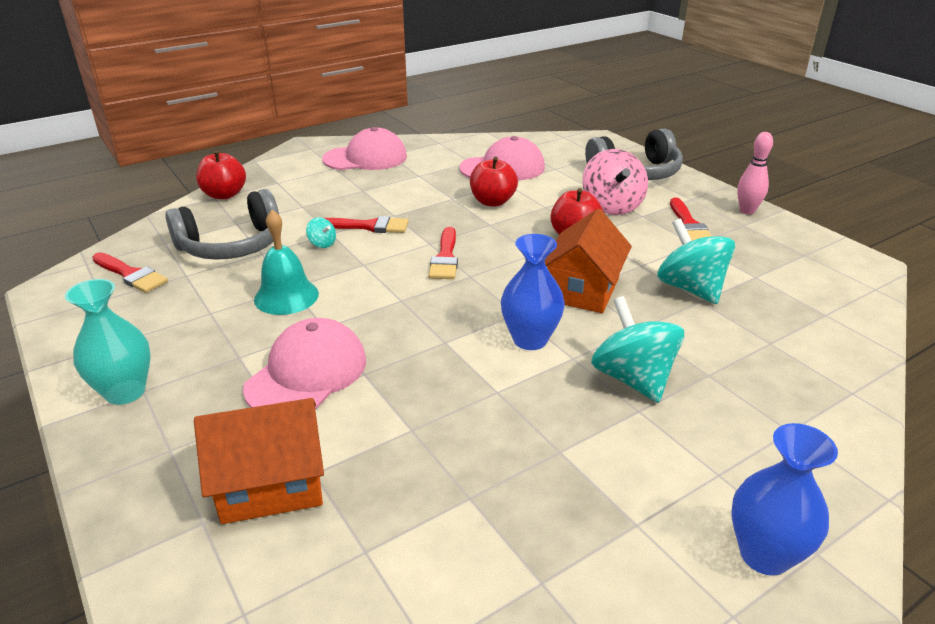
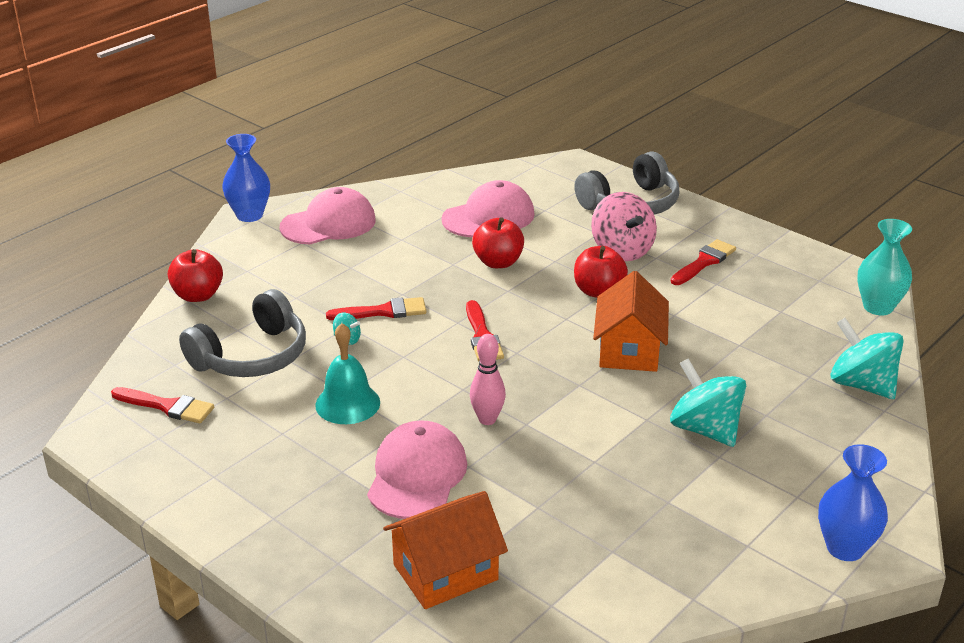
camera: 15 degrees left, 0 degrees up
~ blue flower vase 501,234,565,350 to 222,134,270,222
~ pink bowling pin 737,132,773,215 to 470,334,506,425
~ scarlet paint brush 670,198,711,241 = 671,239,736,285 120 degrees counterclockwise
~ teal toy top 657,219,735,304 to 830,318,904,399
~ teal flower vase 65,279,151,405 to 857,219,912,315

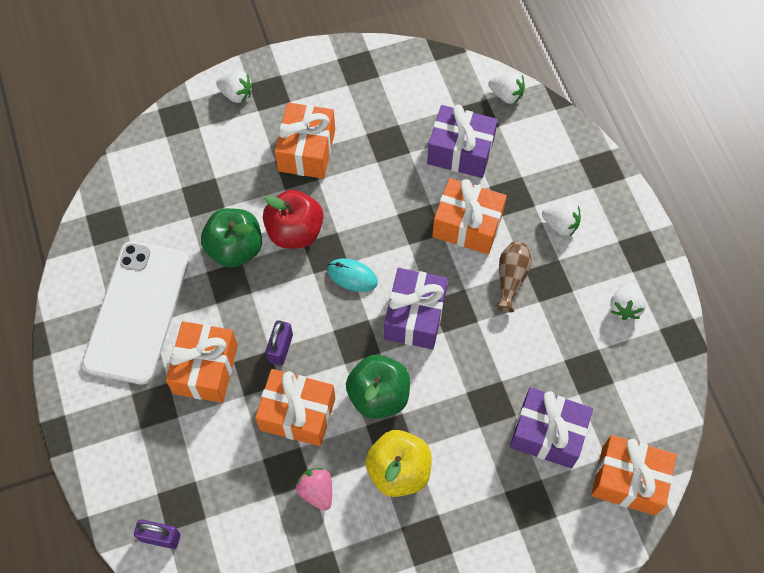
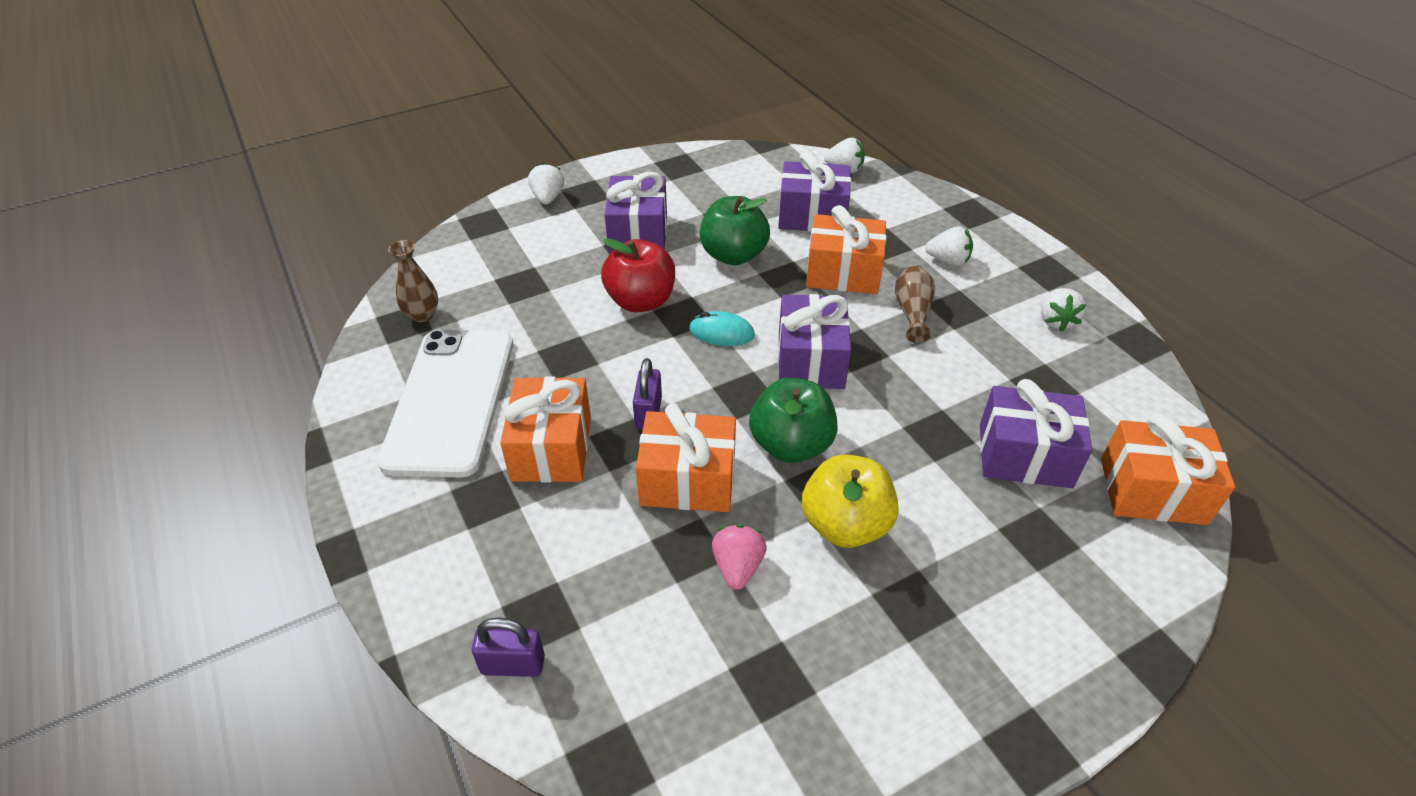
camera: 10 degrees left, 20 degrees down
+ russet flower vase 388,240,438,322
~ white berry 216,71,253,103 = 528,163,564,205 105 degrees counterclockwise
~ orange-coloured gift 275,102,335,179 to violet gift 605,172,667,253
~ leaf-green apple 201,208,262,268 to 700,196,770,265
~ pink berry 296,468,332,511 = 712,525,767,590 45 degrees clockwise

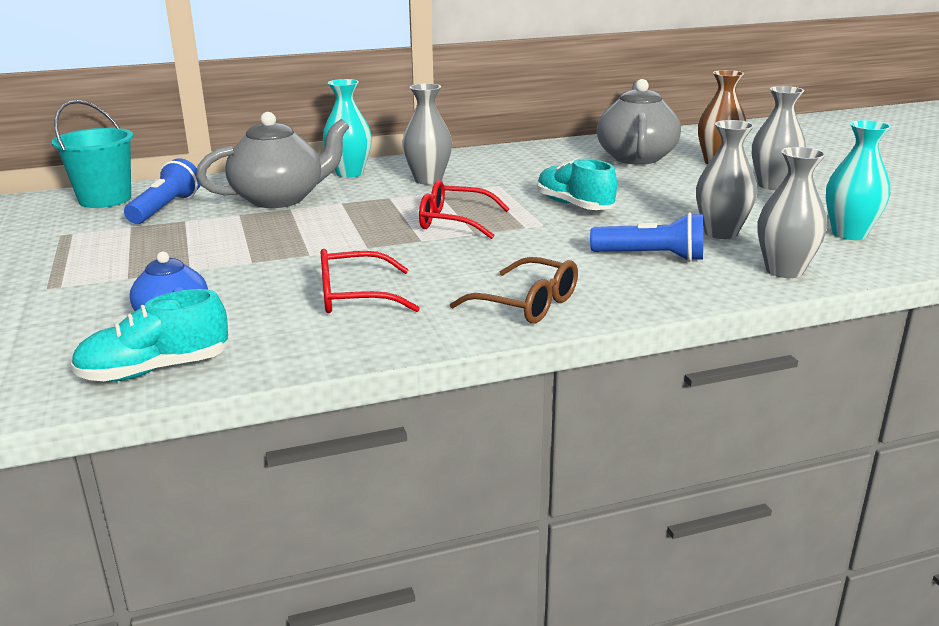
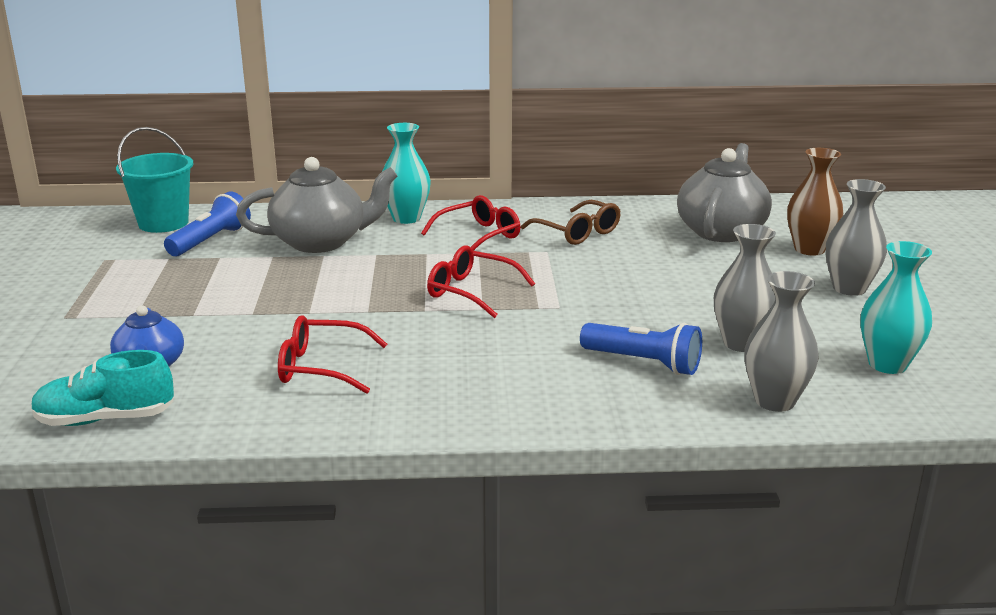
camera: 15 degrees right, 0 degrees up
~ grey flower vase 402,83,452,185 to scarlet glasses 421,195,521,251
~ russet glasses 450,257,578,324 to 521,200,621,245
- teal sneaker 537,158,617,210

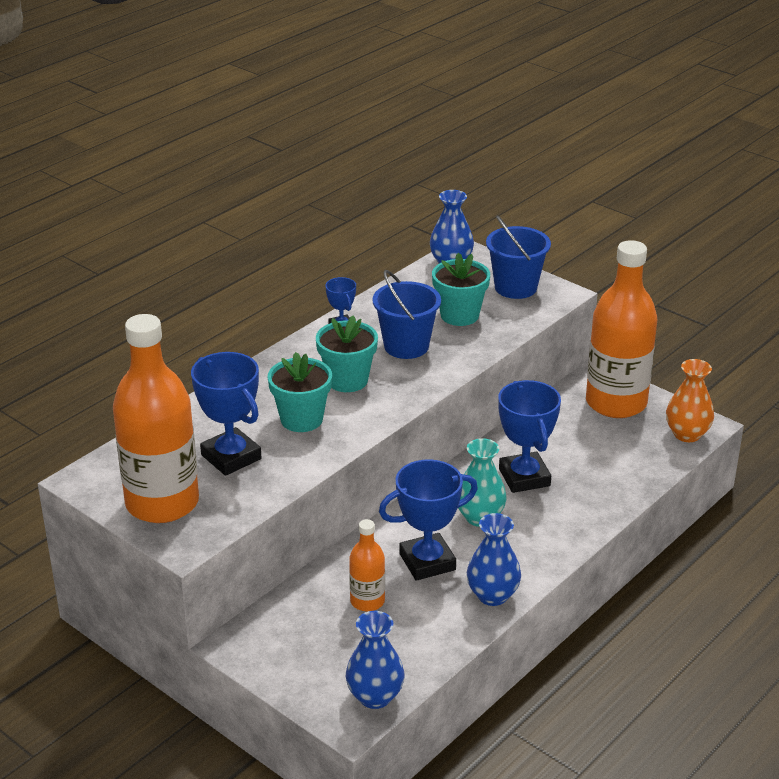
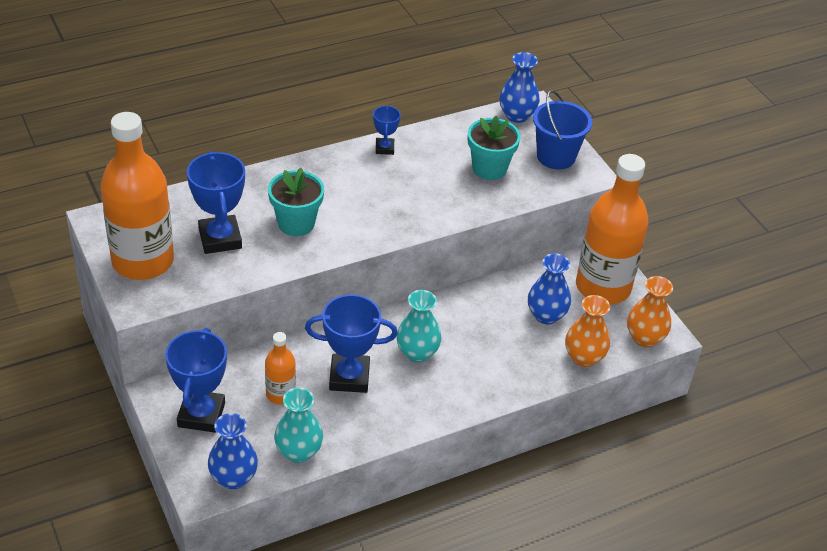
camera: 20 degrees right, 10 degrees up
~ blue prize cup 499,380,561,493 to 165,328,227,433
+ teal flower vase 274,387,323,463
~ blue flower vase 466,513,521,606 to 528,253,571,324
+ orange-coloured flower vase 565,295,610,367
- teal plant pot 316,316,378,392
- blue bucket 373,270,441,359

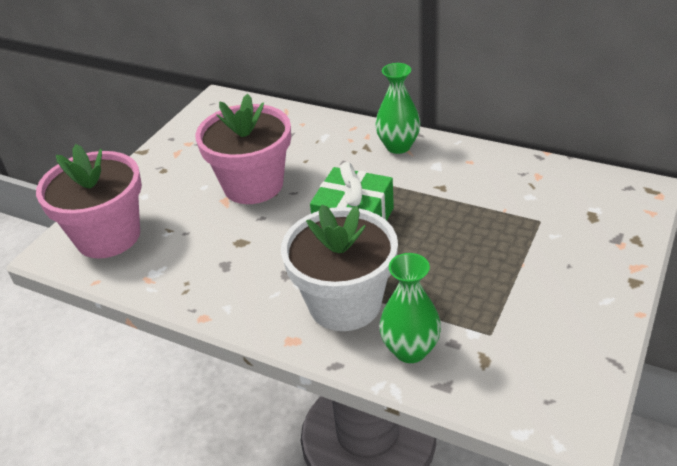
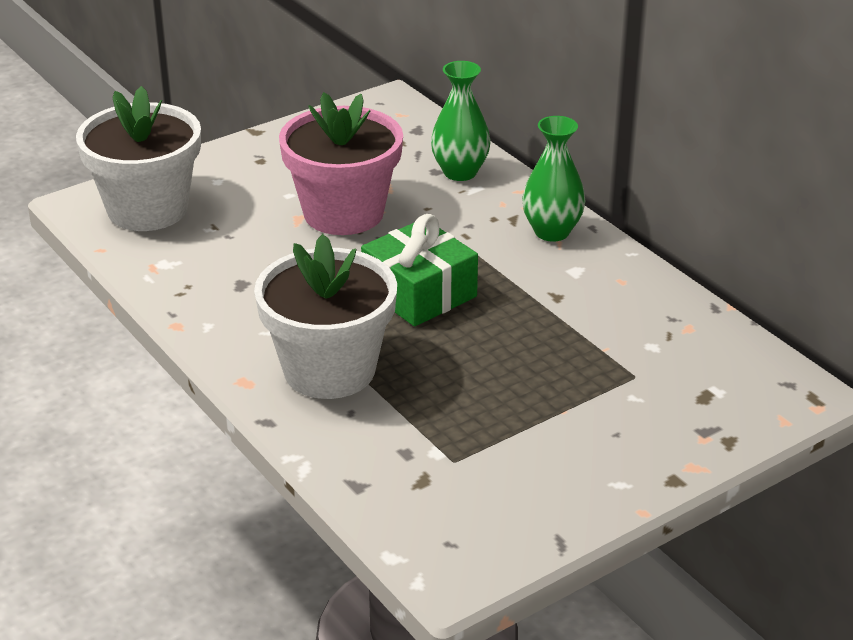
camera: 25 degrees right, 5 degrees down
~ pink plant pot 36,144,142,258 to white plant pot 76,86,201,231
~ leaf-green flower vase 379,253,441,363 to 431,61,491,181

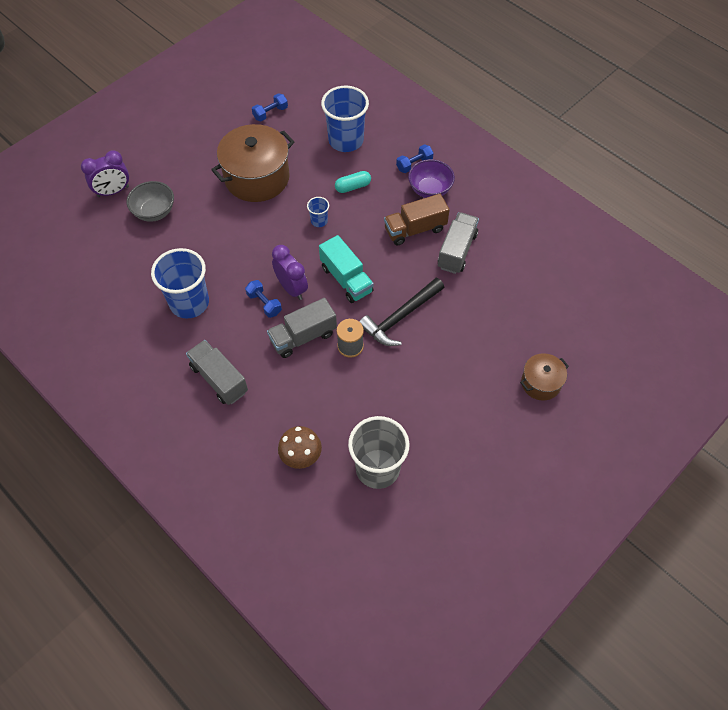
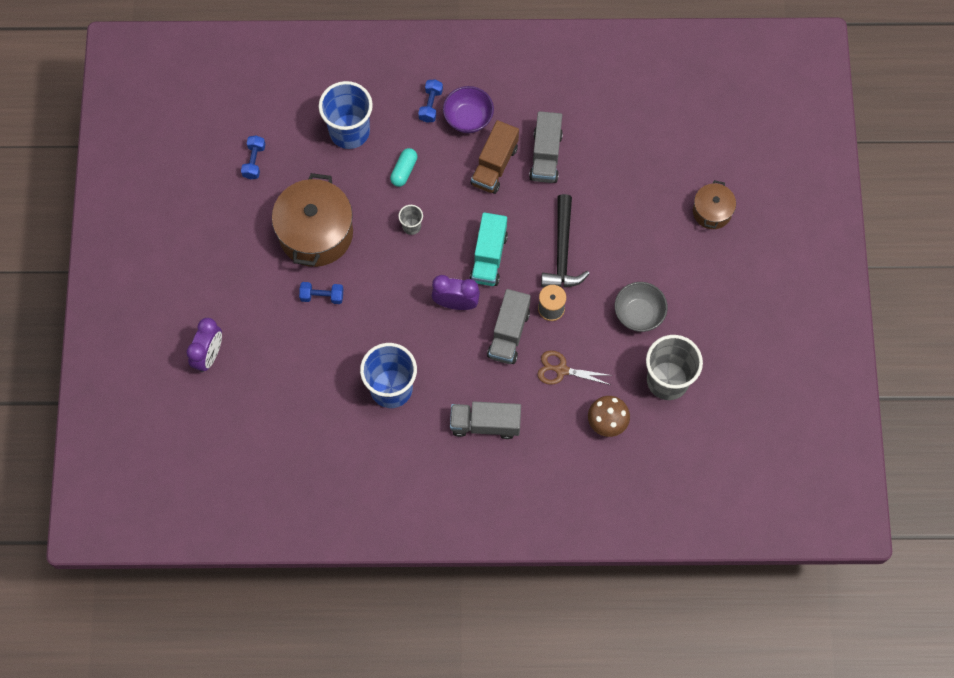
camera: 45 degrees left, 10 degrees up
~ blue free weight 245,280,282,318 to 299,282,343,304
~ blue beaker 307,197,329,227 to grey beaker 399,205,423,235
~ teal lorry 319,235,374,303 = 470,212,508,286 90 degrees clockwise
~ grey lorry 438,212,479,274 = 529,111,563,183 150 degrees counterclockwise
+ russet scissors 537,350,613,385
~ grey serving bowl 127,181,174,222 to 615,282,668,332

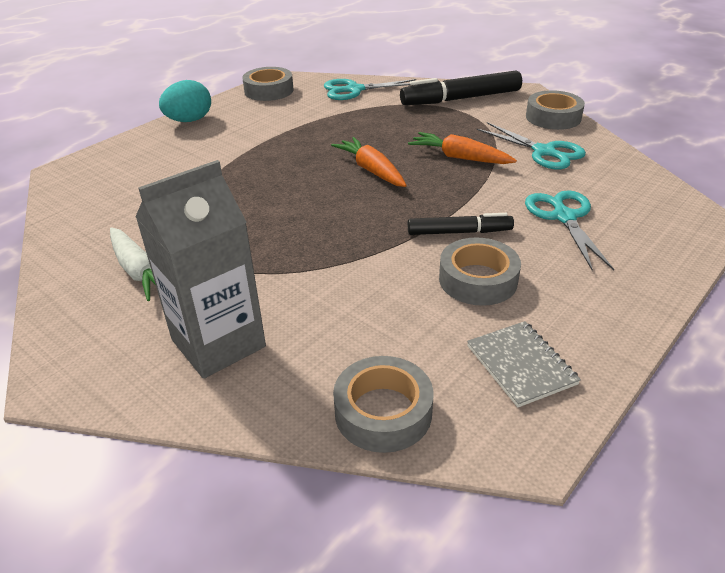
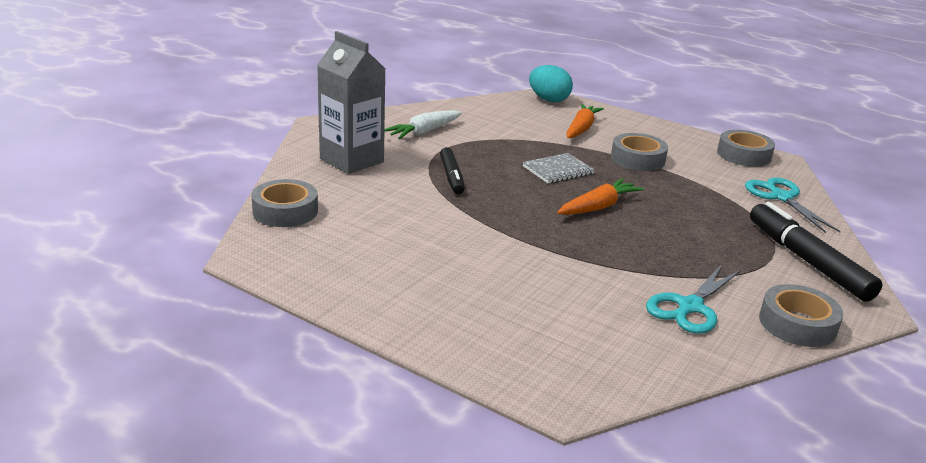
camera: 80 degrees right, 10 degrees down
~ ebony marker pen 408,213,514,235 to 440,147,465,194
~ grey notebook 467,321,581,407 to 523,153,595,183
~ teal egg shape 159,80,211,122 to 529,65,573,102
~ orange-coloured root vegetable 408,132,517,164 to 567,104,604,138
~ grey sticky tape 439,237,521,306 to 611,133,668,171
- teal scissors 525,190,614,271

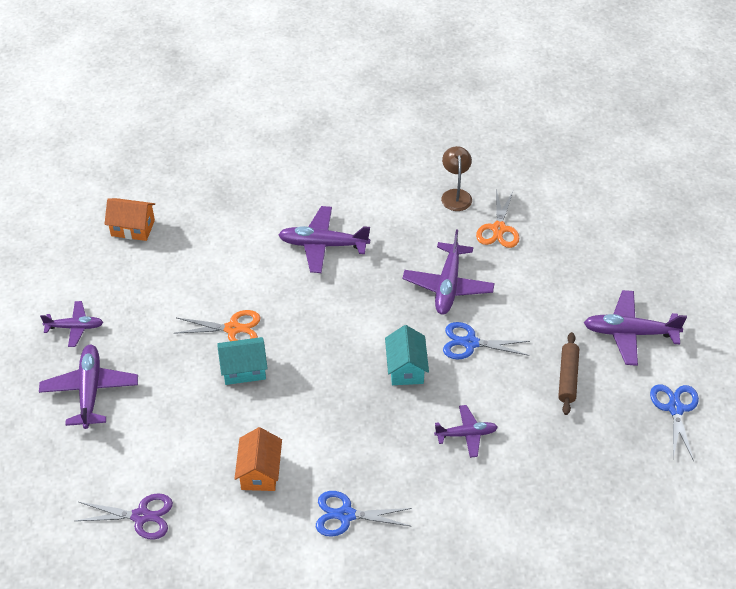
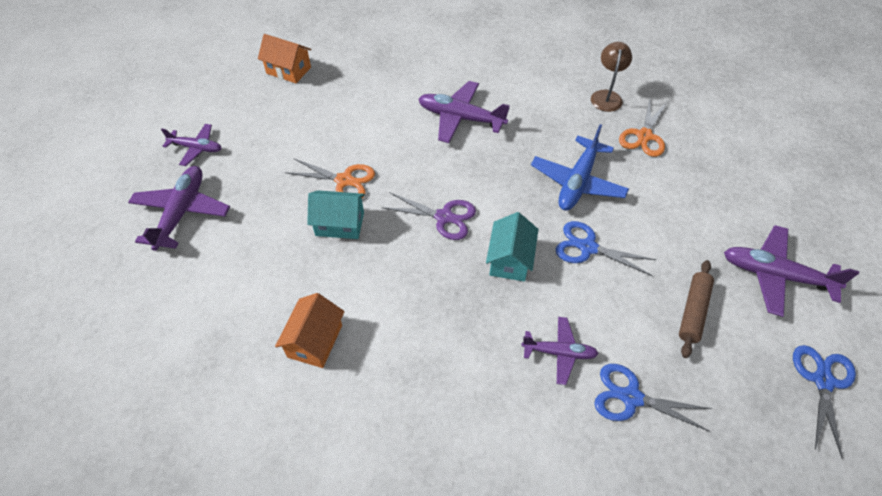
camera: 15 degrees right, 5 degrees up
~ violet scissors 75,493,173,540 to 382,192,476,240
~ violet toy plane 402,229,495,315 to blue toy plane 531,124,629,210
~ blue scissors 316,491,412,537 to 595,364,712,432

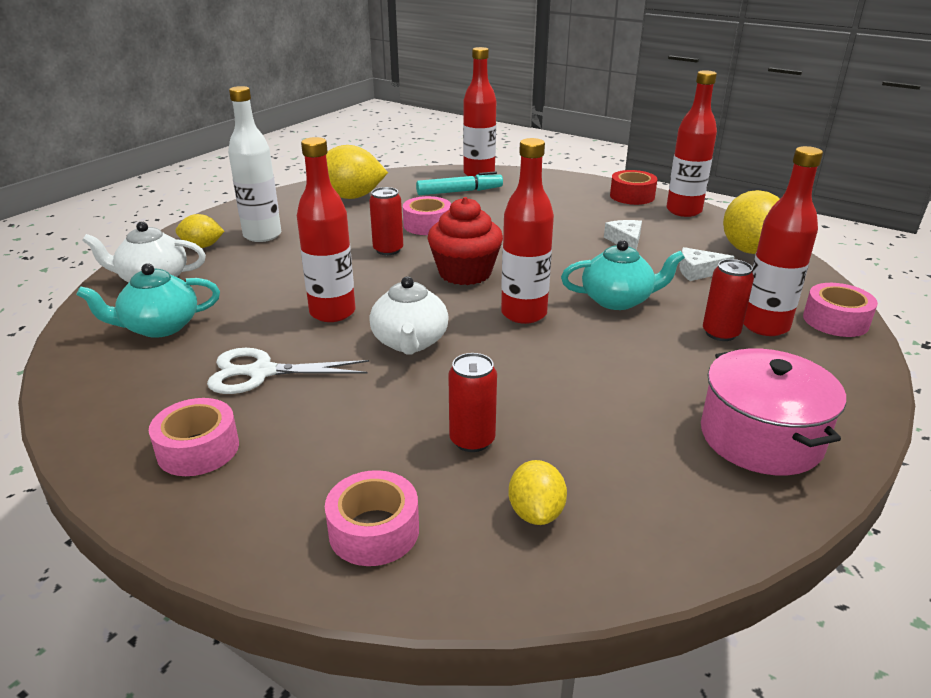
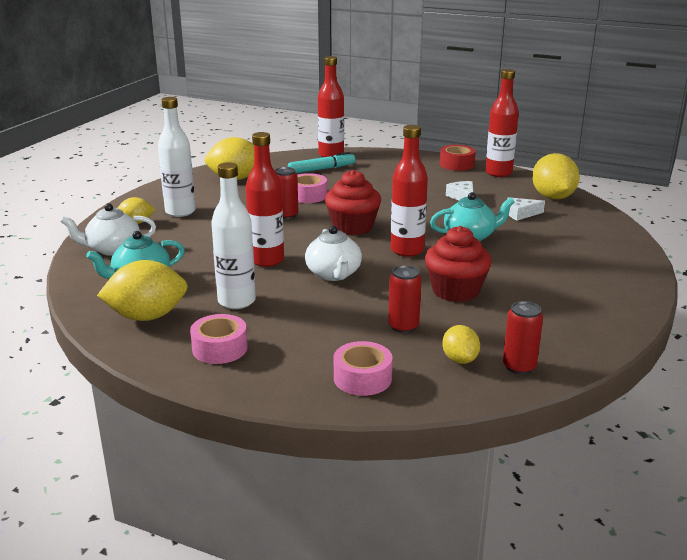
camera: 10 degrees left, 5 degrees down
+ bright yellow lemon 97,260,188,321
~ white scissors 207,348,369,394 to white flask 211,162,256,309
+ scarlet cupcake 425,226,492,302
~ scarlet soda can 703,259,754,341 to 503,301,543,374
- pink cooking pot 701,348,846,475
- scarlet flask 743,146,823,336
- pink sticky tape 803,283,878,337

